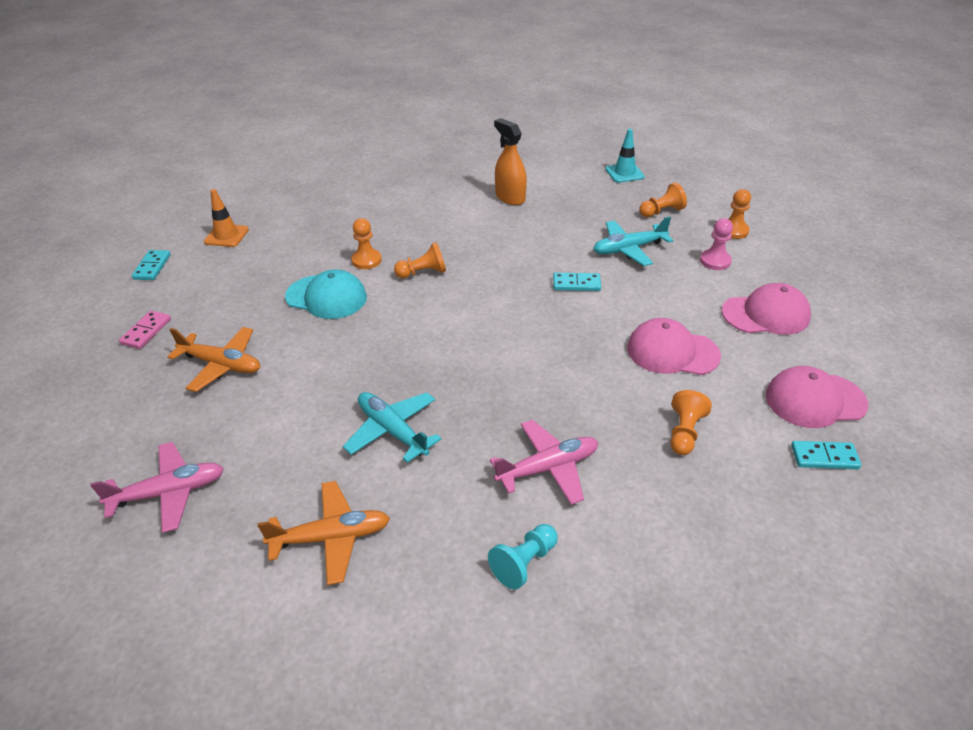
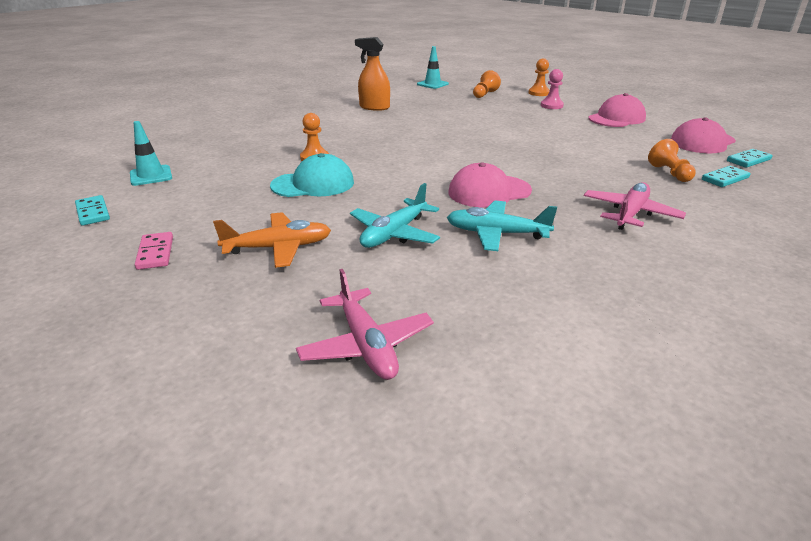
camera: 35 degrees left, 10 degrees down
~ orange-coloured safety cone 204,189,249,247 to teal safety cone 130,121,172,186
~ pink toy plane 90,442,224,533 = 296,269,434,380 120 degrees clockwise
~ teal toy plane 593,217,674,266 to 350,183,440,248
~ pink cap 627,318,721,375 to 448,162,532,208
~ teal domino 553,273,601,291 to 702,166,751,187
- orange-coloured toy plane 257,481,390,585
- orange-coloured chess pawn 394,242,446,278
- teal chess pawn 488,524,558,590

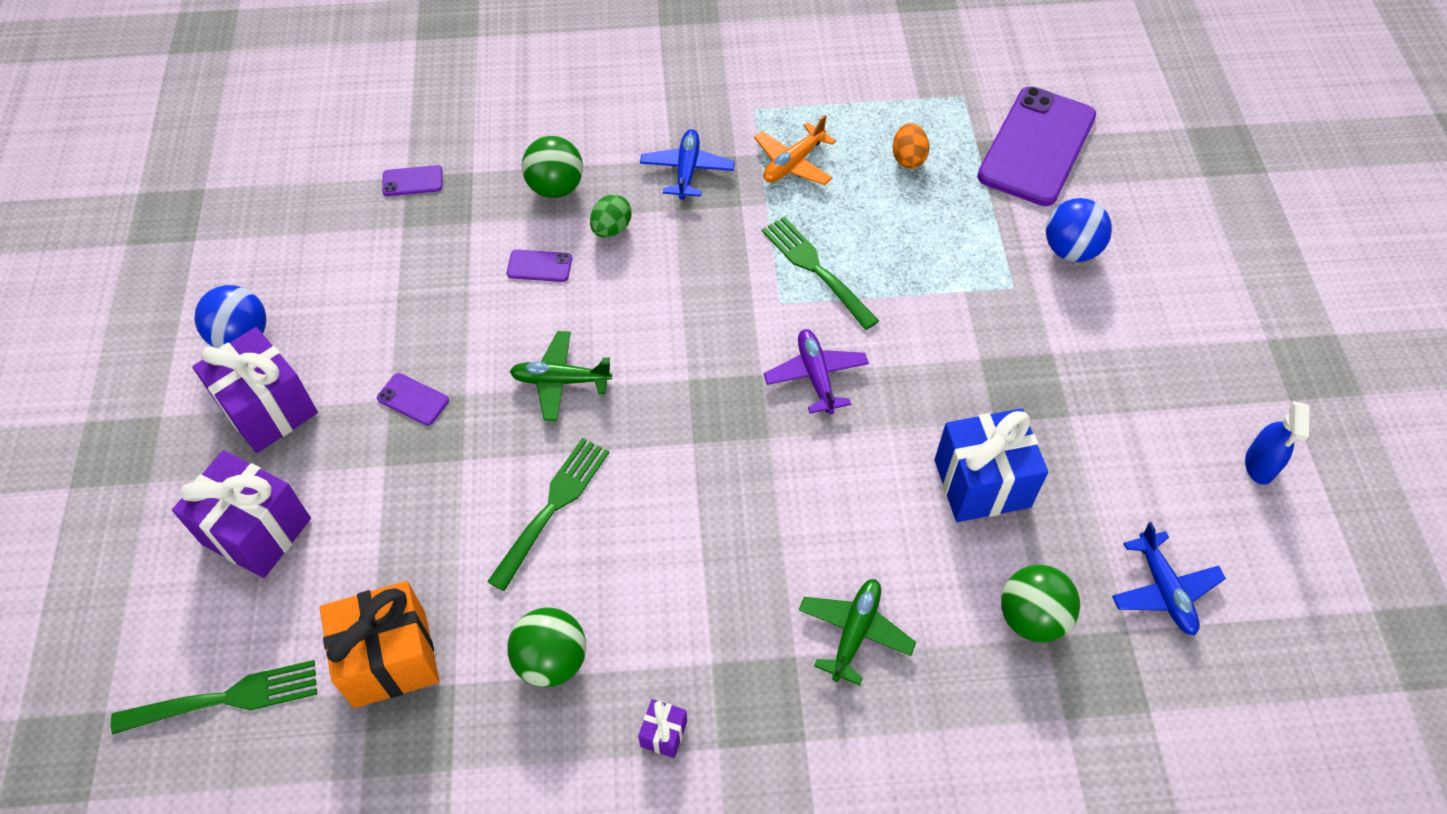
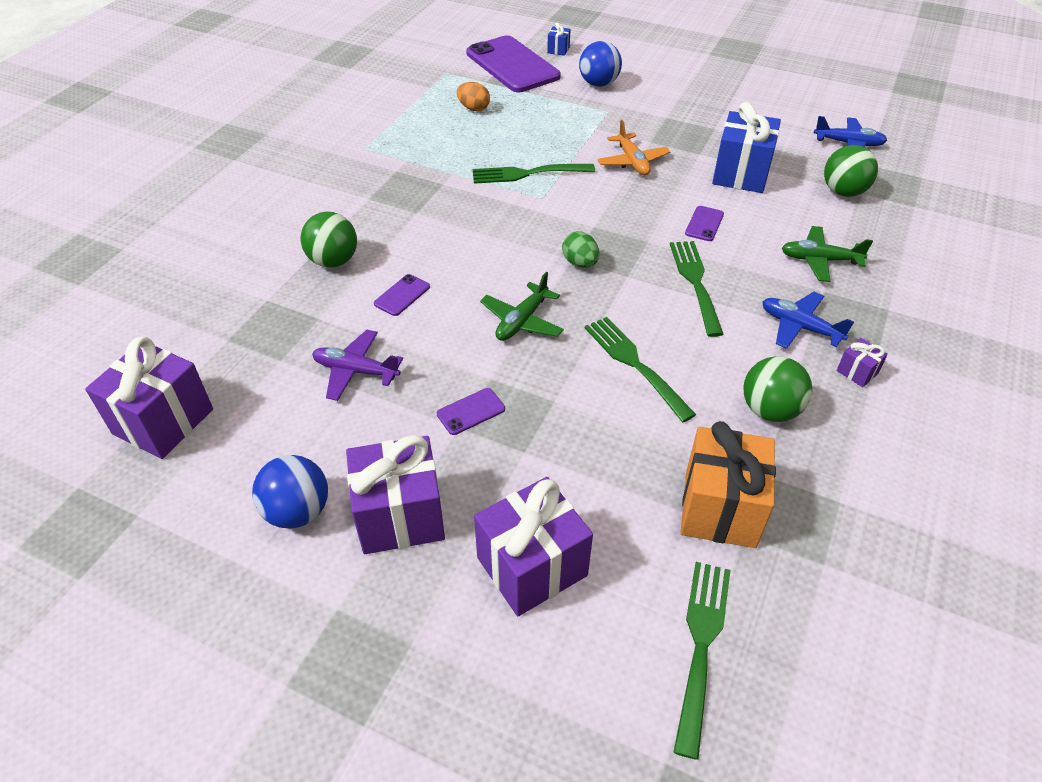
camera: 60 degrees left, 10 degrees down
+ violet gift 85,336,213,459
~ violet toy plane 764,329,869,414 to 312,330,403,401
+ blue gift 547,22,570,56
~ leaf-green egg shape 590,194,632,238 to 562,231,599,268
~ orange-coloured toy plane 754,115,836,185 to 597,120,670,175
+ leaf-green fork 670,241,723,337
~ violet mobile phone 382,165,443,196 to 685,206,724,241
~ blue toy plane 640,129,735,200 to 762,292,854,349
~ leaf-green toy plane 799,579,916,685 = 782,226,873,282 45 degrees counterclockwise
- blue sprayer 1245,402,1309,485

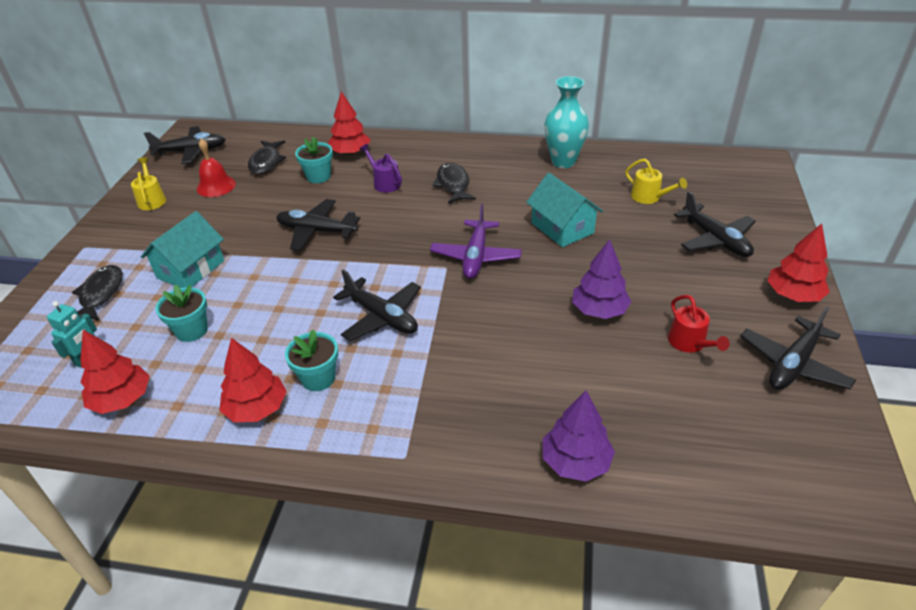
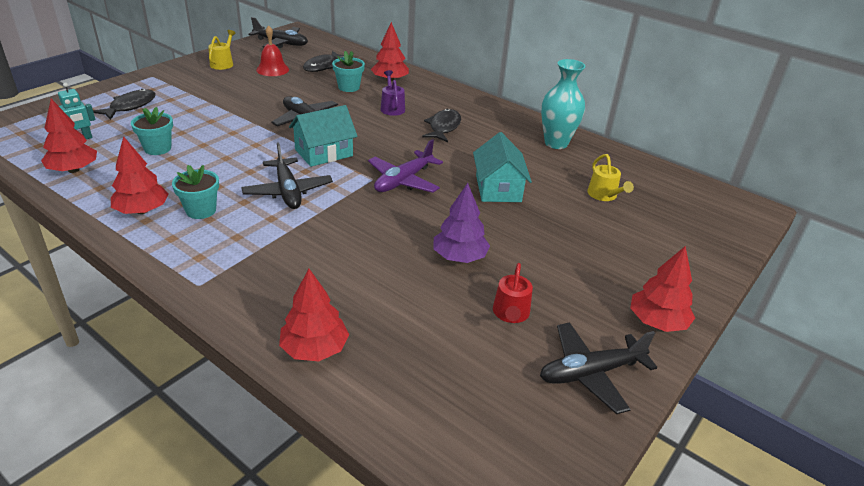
camera: 25 degrees right, 5 degrees down
~ violet fir tree 543,390,615,482 to scarlet fir tree 279,269,349,361
~ teal house 141,211,224,288 to 289,105,358,167
- ebony toy plane 674,191,756,257

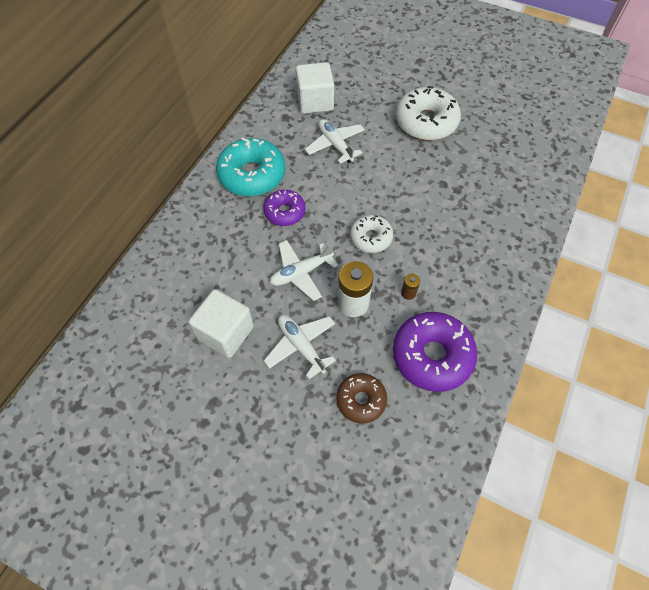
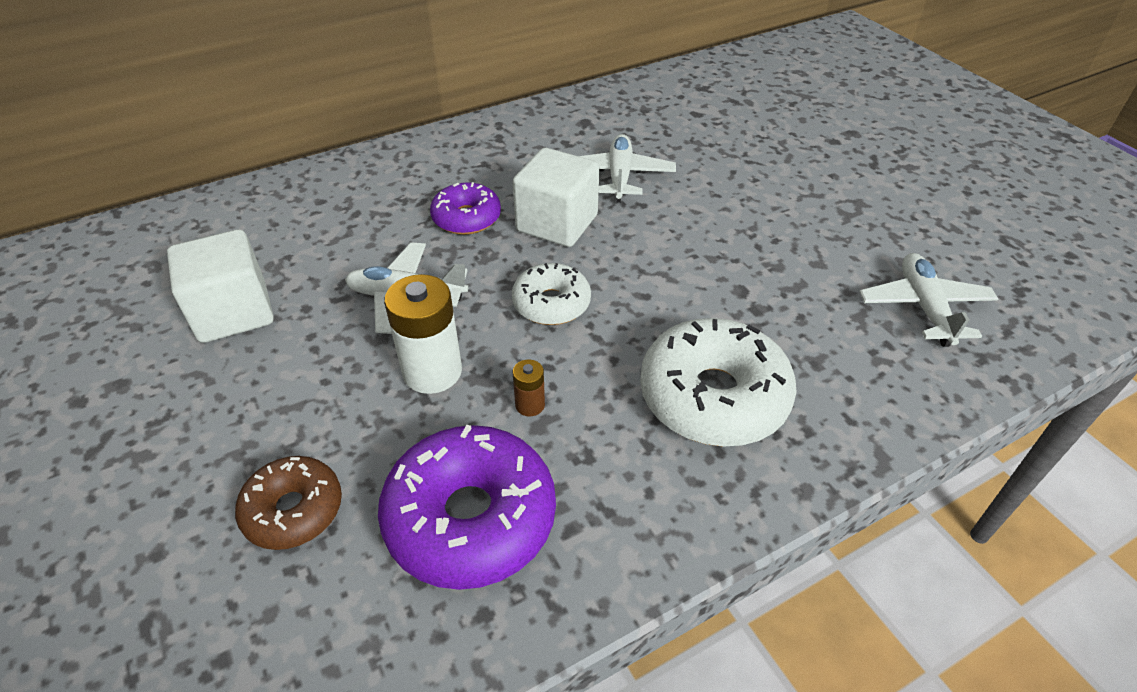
camera: 35 degrees right, 15 degrees down
~ white solid cube 296,62,334,114 to 513,148,599,247
~ white doughnut 395,86,461,140 to 640,318,796,446
~ white toy plane 264,315,336,379 to 859,253,998,347
- teal doughnut 216,137,285,197

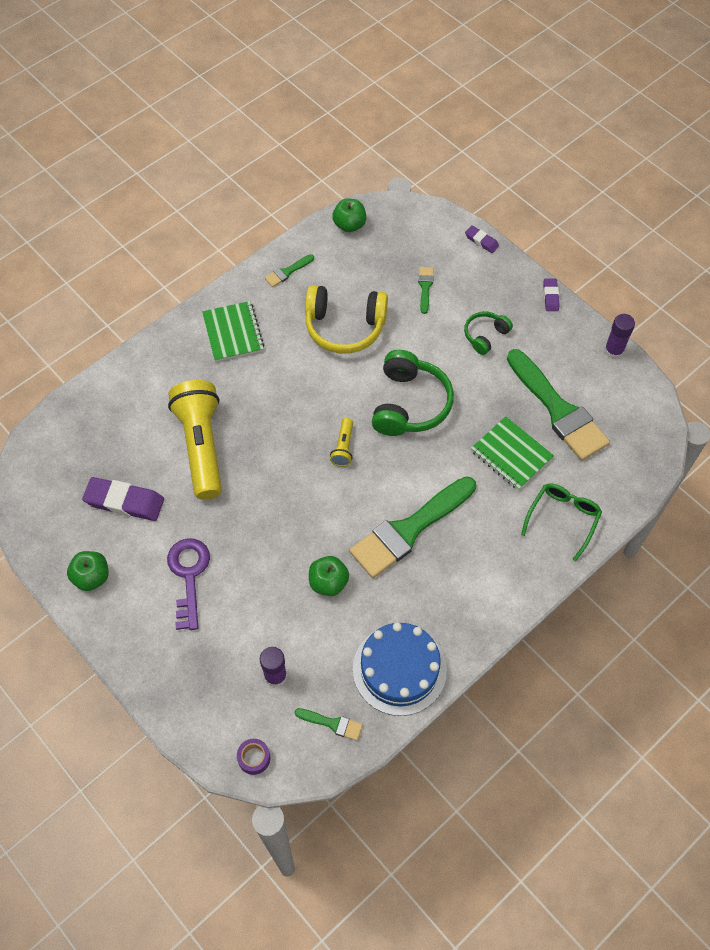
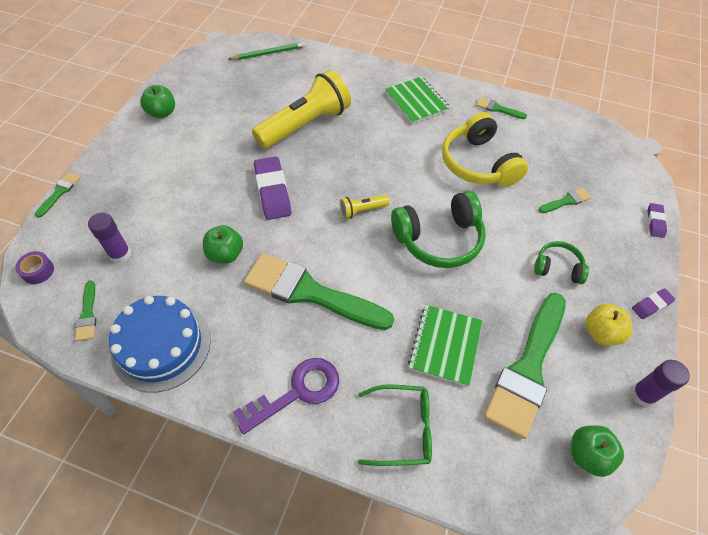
camera: 60 degrees right, 5 degrees down
+ leaf-green paint brush 35,172,81,218
+ leaf-green lead pencil 229,42,306,60
~ violet latchkey 167,538,210,630 to 233,358,339,435
~ violet eraser 82,477,164,521 to 254,156,292,220
~ leaf-green notebook 202,301,264,362 = 385,76,450,124 75 degrees counterclockwise
~ leaf-green apple 332,199,366,232 to 571,425,624,477
+ bright yellow apple 585,304,632,346

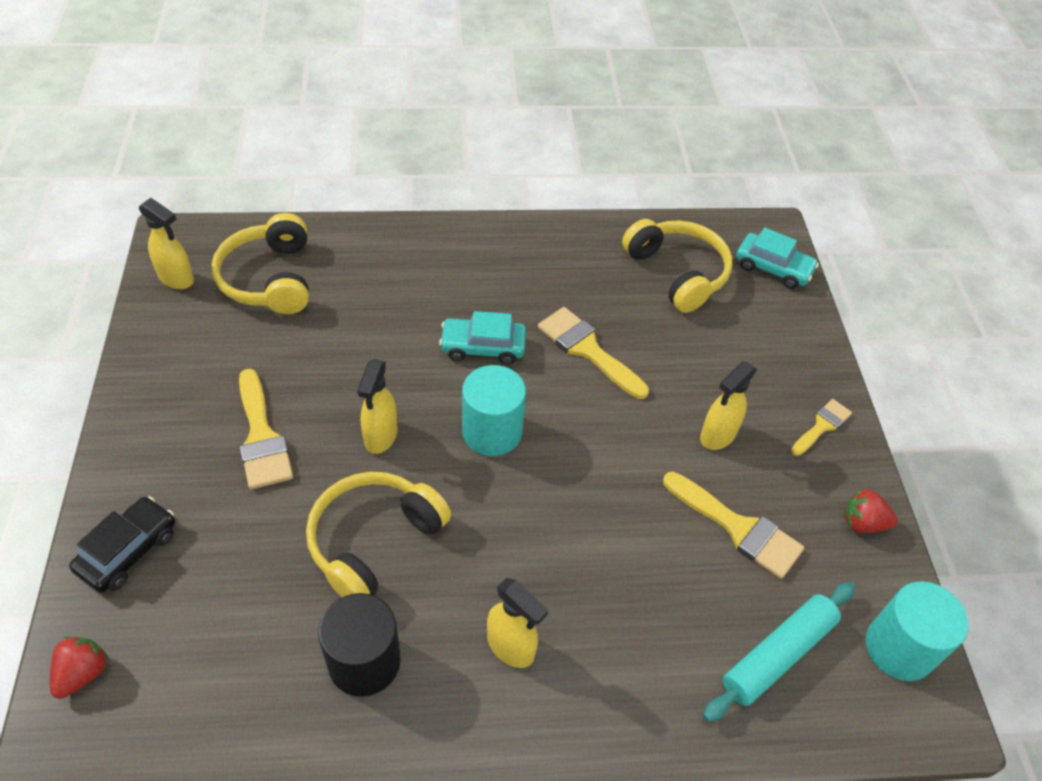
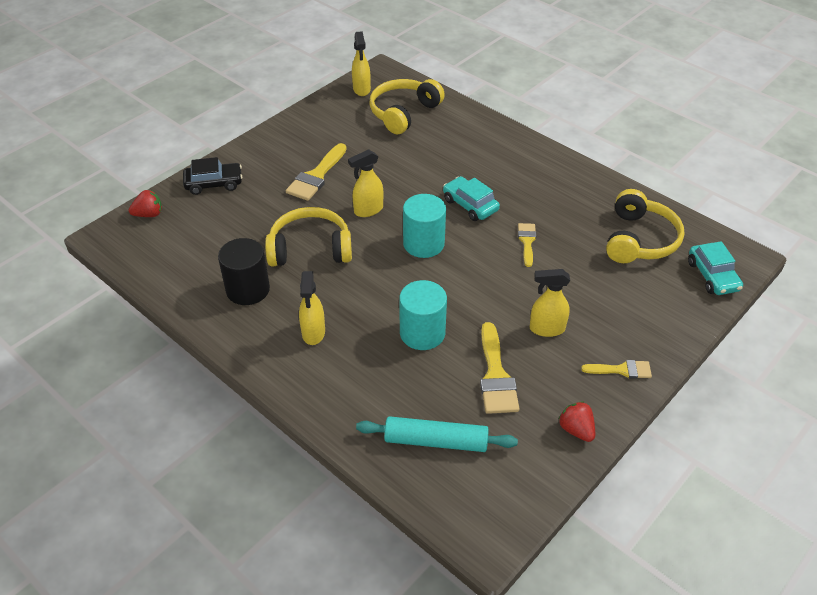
camera: 50 degrees right, 5 degrees down
~ teal solid cylinder 866,581,969,681 to 399,280,447,350
~ bright yellow paint brush 538,307,649,399 = 518,223,536,267 x0.60

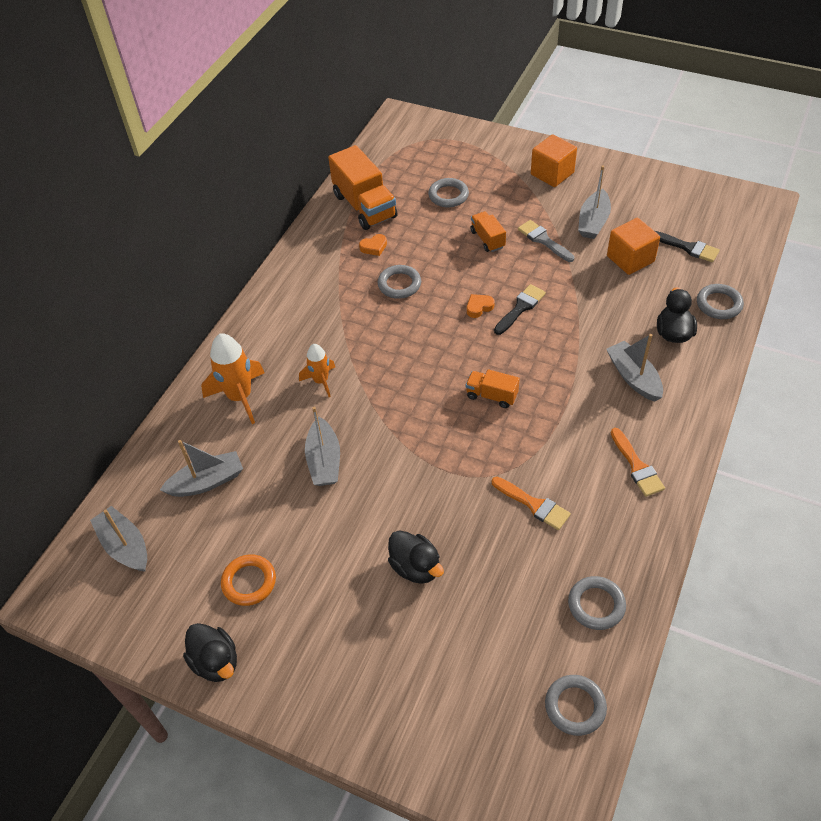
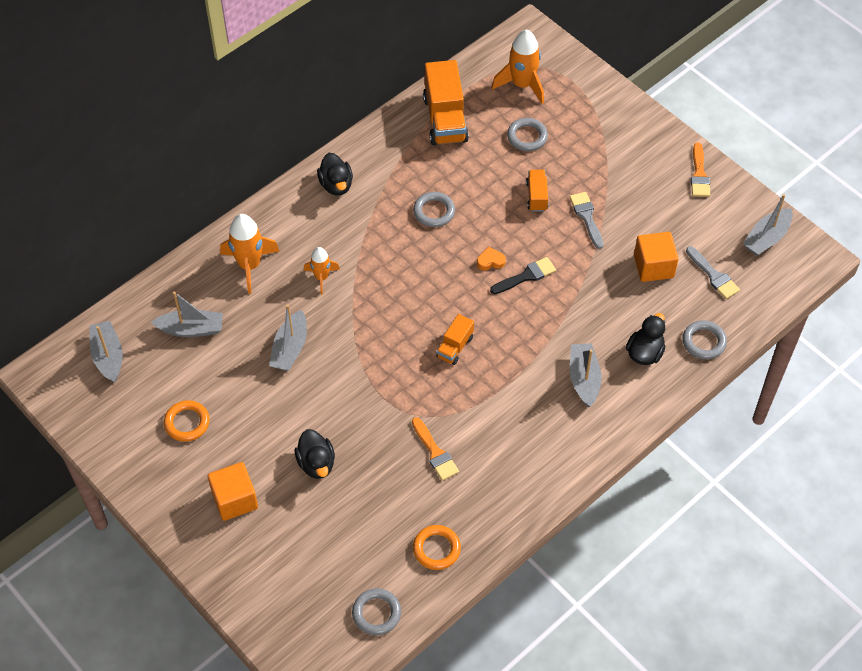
camera: 20 degrees right, 5 degrees up
~ orange-coloured solid cube 531,134,577,187 to 207,462,258,521
~ ebony duck 183,623,237,682 to 317,153,353,196
~ grey torus 568,576,626,630 to orange-coloured torus 413,525,461,570
~ orange-coloured lorry 466,369,520,408 = 436,314,474,365 105 degrees counterclockwise
+ orange-coloured rocket 492,29,544,104
~ ebony paint brush 655,231,720,262 to grey paint brush 686,246,740,299
~ orange-coloured paint brush 611,428,665,497 to 691,143,710,197
~ grey boat 578,165,611,239 to 743,194,793,256
- orange-coloured heart shape 359,234,387,256

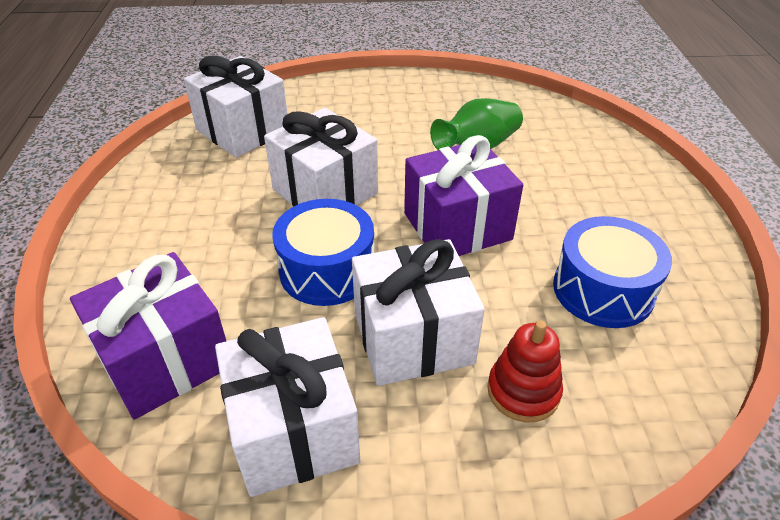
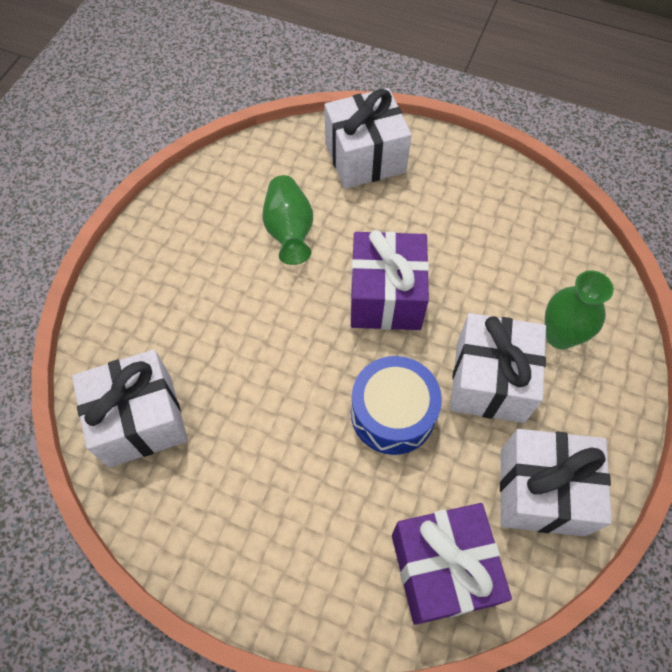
camera: 65 degrees left, 20 degrees up
~ white gift 264,108,378,207 to 324,88,412,189
~ scarlet stacking rings 487,320,563,422 to leaf-green flower vase 545,271,614,349
- blue snare drum 553,216,672,328

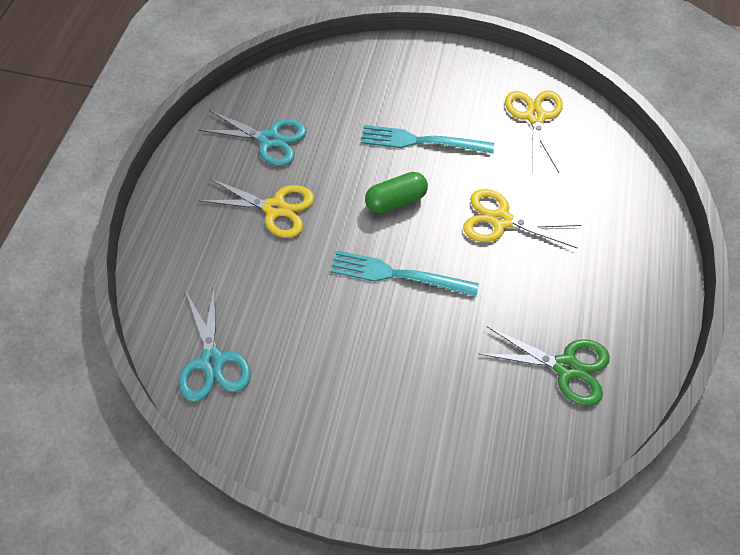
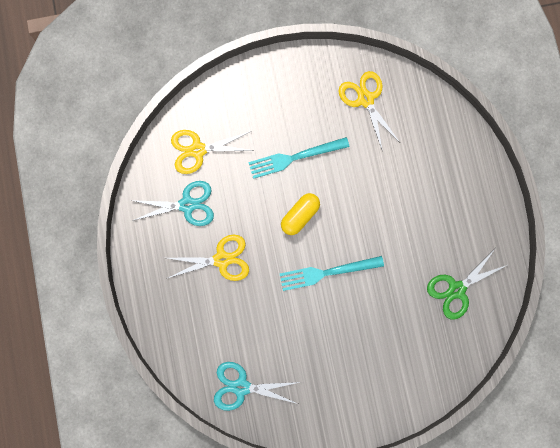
camera: 25 degrees left, 20 degrees up
~ bright yellow scissors 463,189,581,248 to 171,130,255,174
~ teal scissors 179,283,251,402 = 214,362,300,411 135 degrees clockwise
~ leaf-green pill shape 365,172,428,214 to bright yellow pill shape 281,193,320,235
~ leaf-green scissors 480,326,610,406 = 427,249,507,320 150 degrees clockwise

